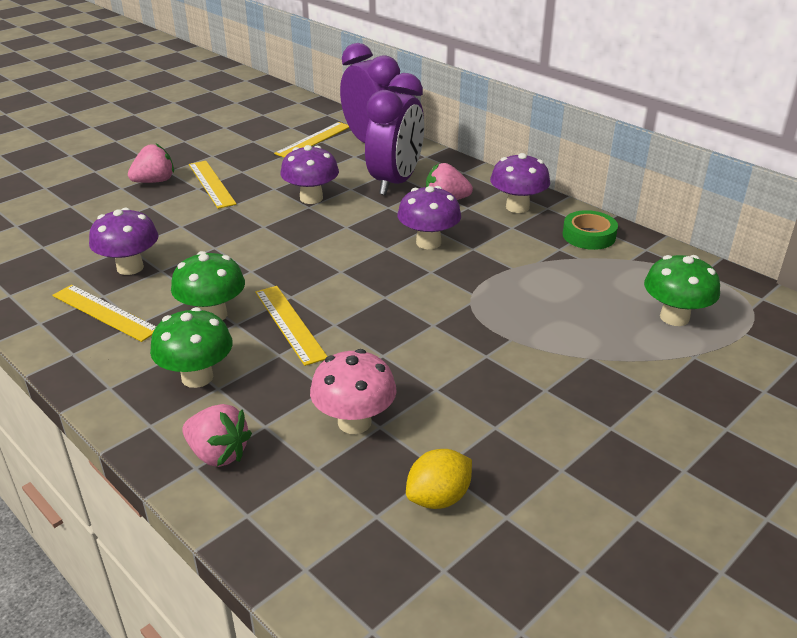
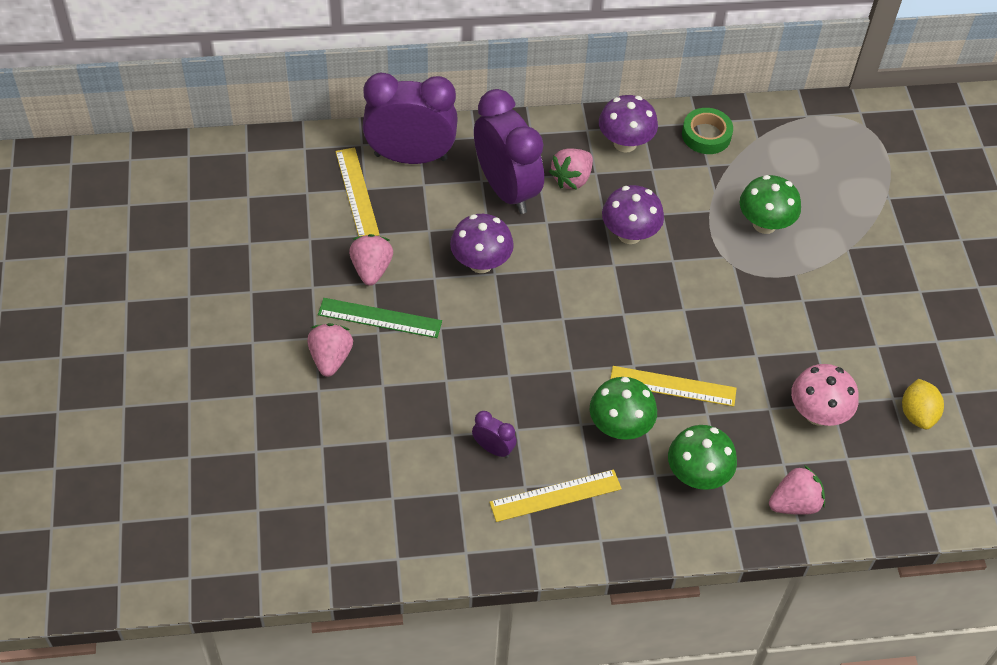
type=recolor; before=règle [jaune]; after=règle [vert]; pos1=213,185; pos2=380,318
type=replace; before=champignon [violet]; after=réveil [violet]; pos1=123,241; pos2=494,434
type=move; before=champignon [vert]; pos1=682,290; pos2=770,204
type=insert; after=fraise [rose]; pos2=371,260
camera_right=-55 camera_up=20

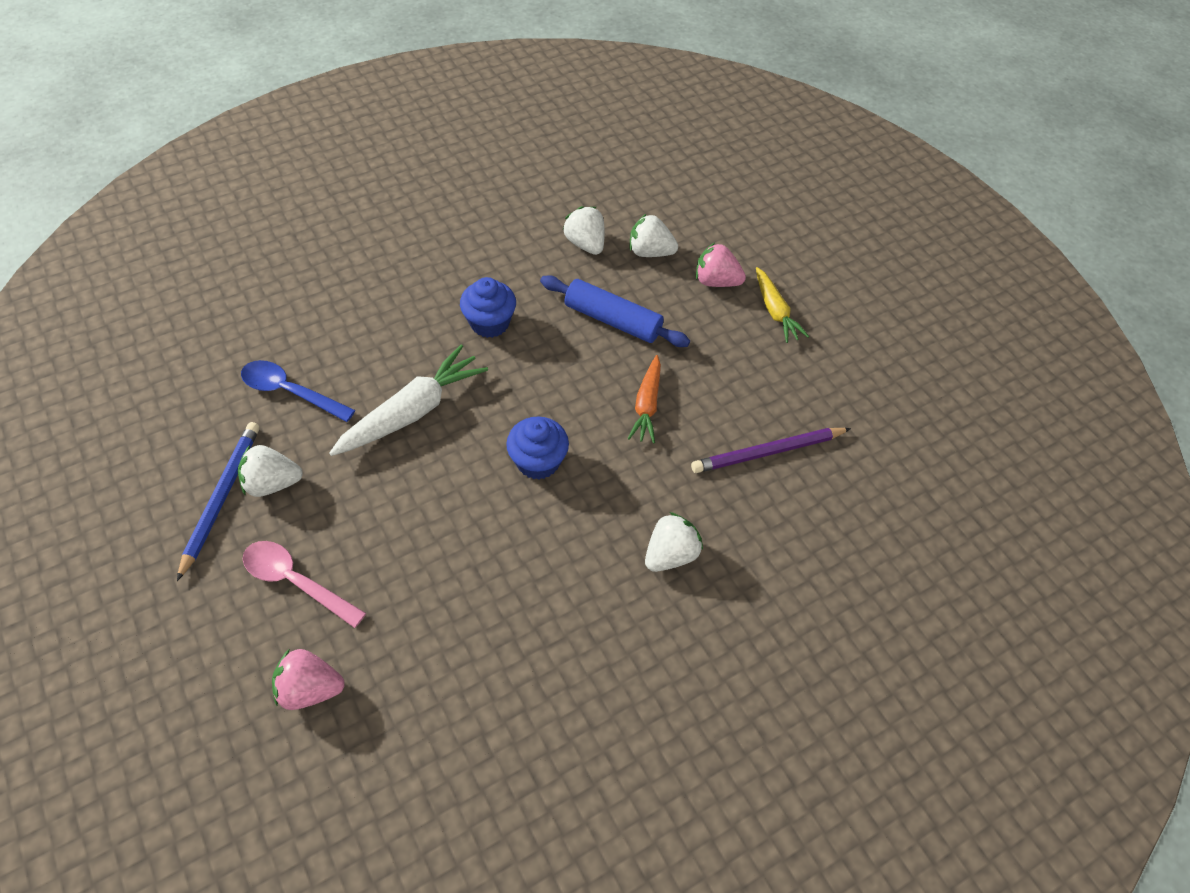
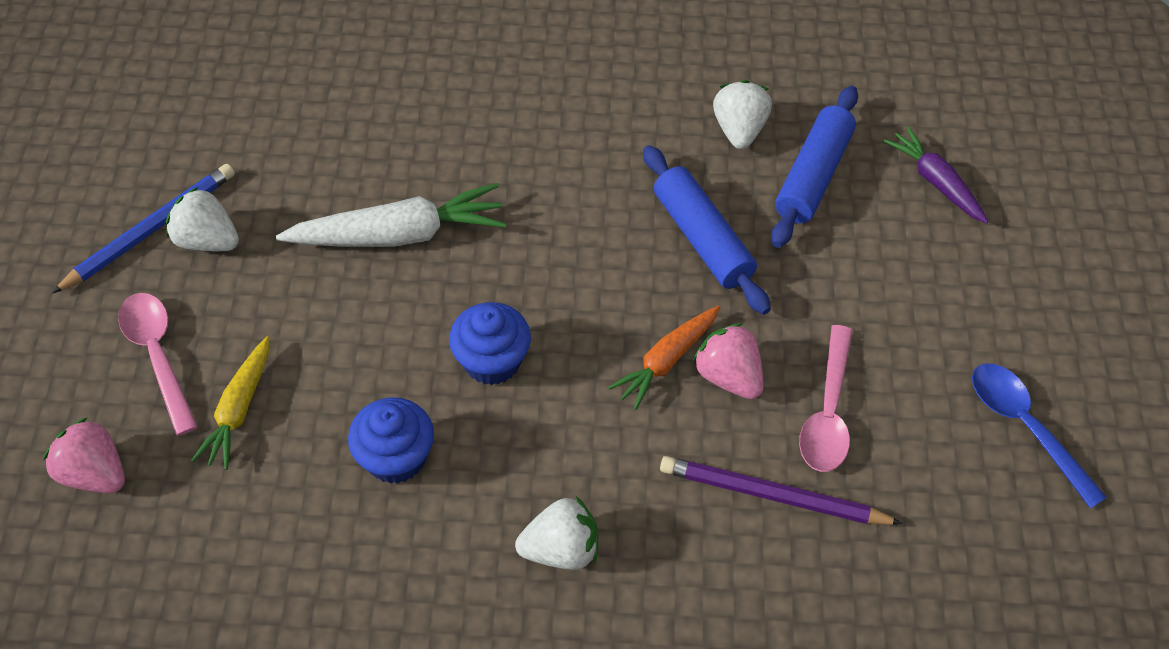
type=replace; before=fraise [blanc]; after=rouleau à pâtisserie [bleu]; pos1=654,235; pos2=814,167
type=move; before=fraise [rose]; pos1=721,265; pos2=728,361
type=move; before=carotte [jaune]; pos1=782,305; pos2=230,403
type=move; before=muffin [bleu]; pos1=488,307; pos2=391,440
type=move; before=cuillère [bleu]; pos1=298,391; pos2=1039,436
type=insert; after=carotte [violet]; pos2=936,175
type=insert; after=cuillère [rose]; pos2=826,398
camera_right=35 camera_up=0

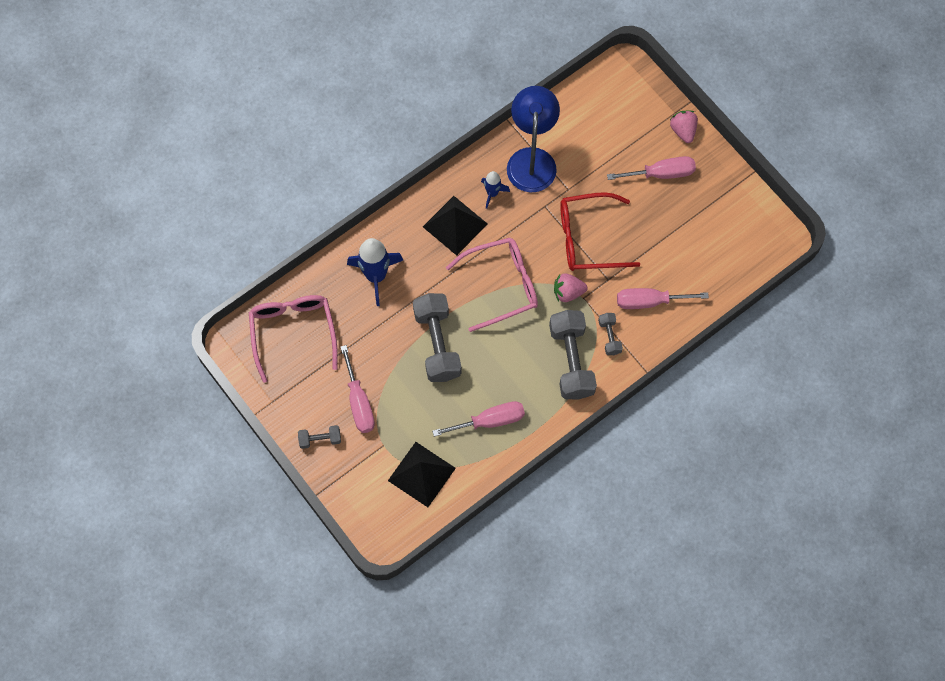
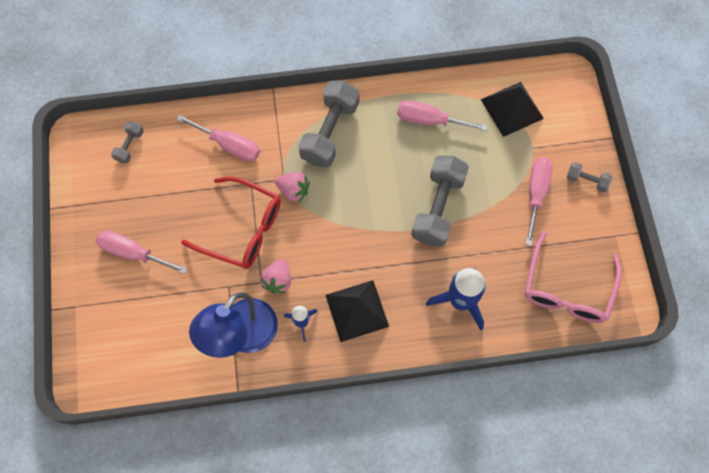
type=move; before=fraise [rose]; pos1=684,126; pos2=275,276
type=delete; before=lunettes [rose]; pos1=492,285
type=move; before=haltère [gris]; pos1=610,334; pos2=127,142
camera_right=-150 camera_up=0

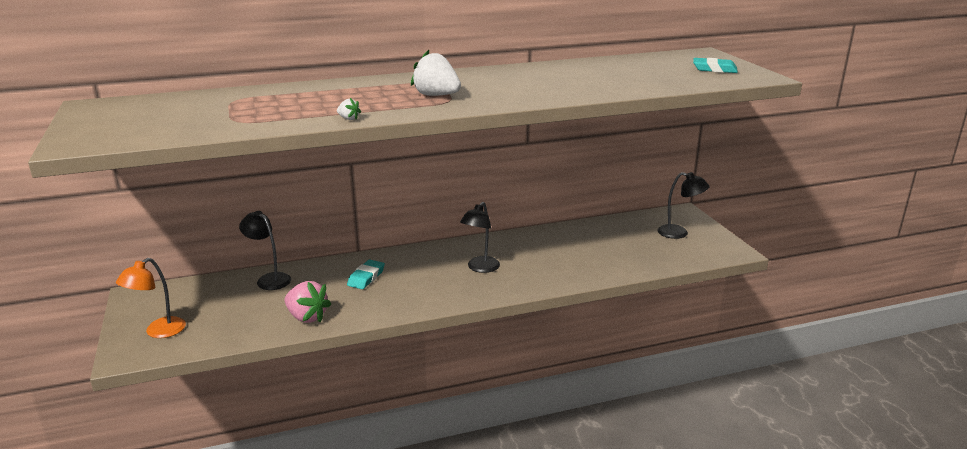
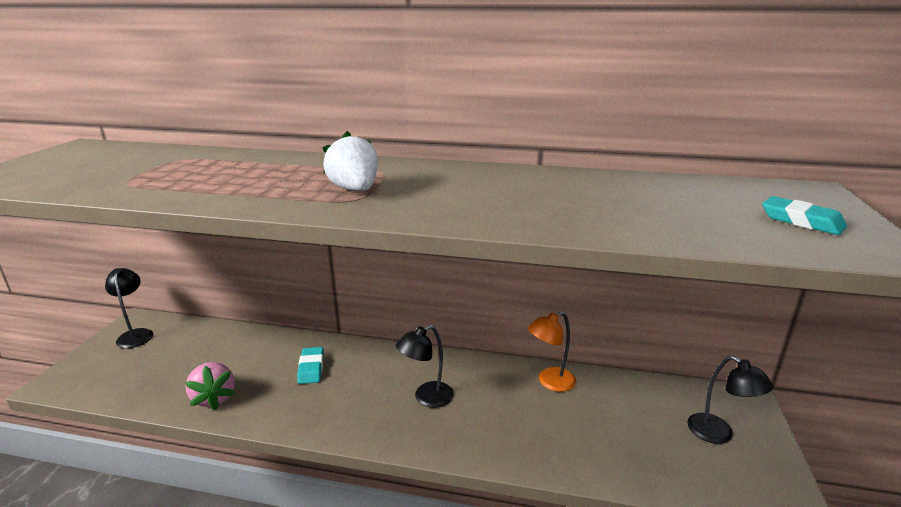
type=delete; before=fraise [blanc]; pos1=349,109
type=move; before=lampe [noir]; pos1=265,250; pos2=129,308
type=move; before=lampe [orange]; pos1=151,298; pos2=552,352
type=rotate; before=gomme [turquoise]; pos1=366,274; pos2=310,365; turn=-60
camera_right=30 camera_up=0

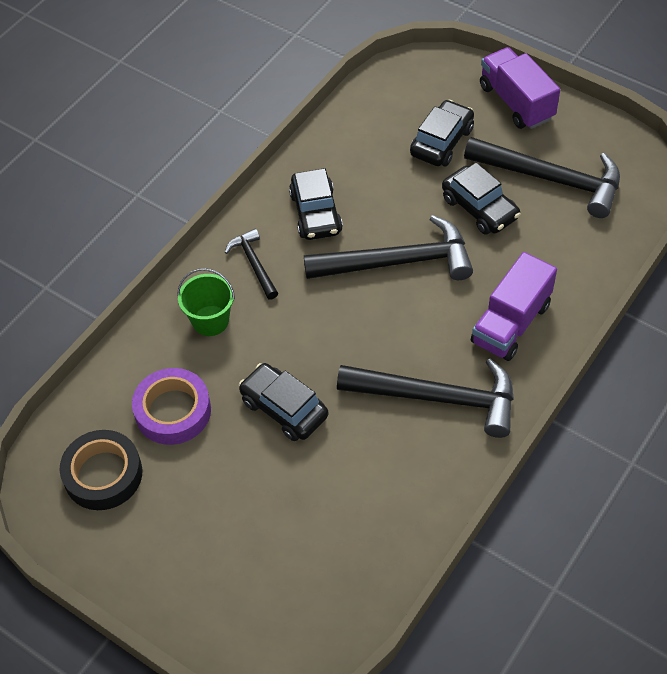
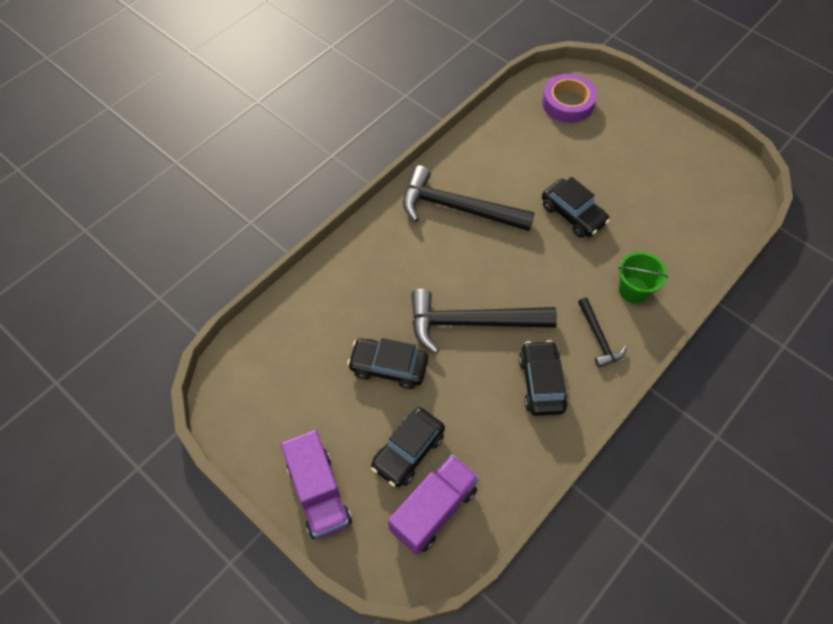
type=delete; before=marteau [noir]; pos1=542,177
type=rotate; before=voiture [noir]; pos1=481,199; pos2=387,363; turn=-45
type=move; before=camion [violet]; pos1=514,306; pos2=433,505
type=move; before=ruban adhésif [violet]; pos1=171,406; pos2=569,98
type=delete; before=ruban adhésif [noir]; pos1=101,470
camera_right=-175 camera_up=5

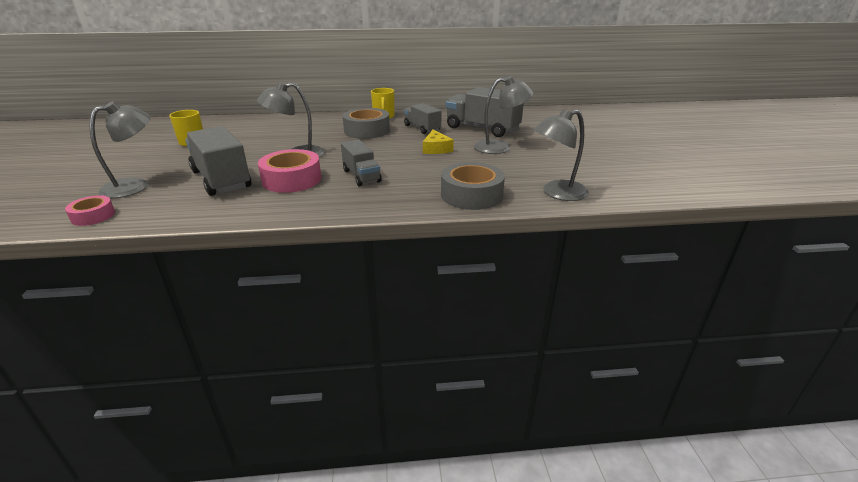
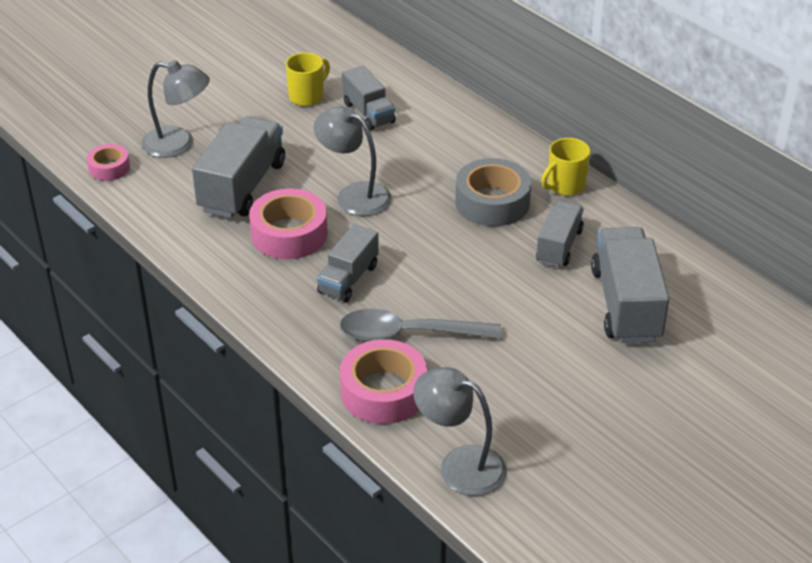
type=delete; before=lampe [gris]; pos1=504,115
type=delete; before=fromage [jaune]; pos1=438,142
type=recolor; before=ruban adhésif [gris]; after=ruban adhésif [rose]; pos1=473,186; pos2=383,381
type=insert; after=camion [gris]; pos2=369,98
type=insert; after=cuillère [gris]; pos2=420,325
camera_right=55 camera_up=10

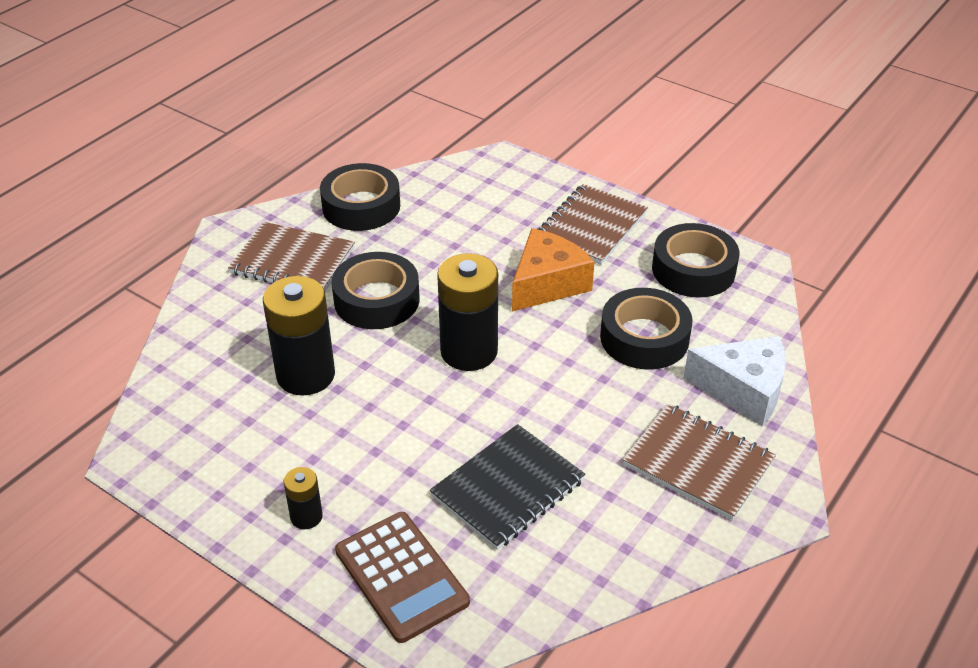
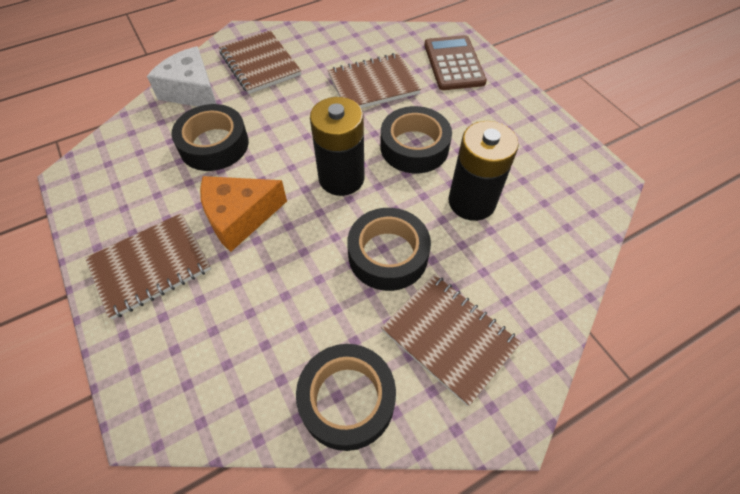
type=move; before=ruban adhésif [noir]; pos1=695,260; pos2=416,139
type=recolor; before=carnet [noir]; after=carnet [marron]; pos1=507,487; pos2=374,80
type=delete; before=pile [noir]; pos1=303,498
camera_right=-155 camera_up=15

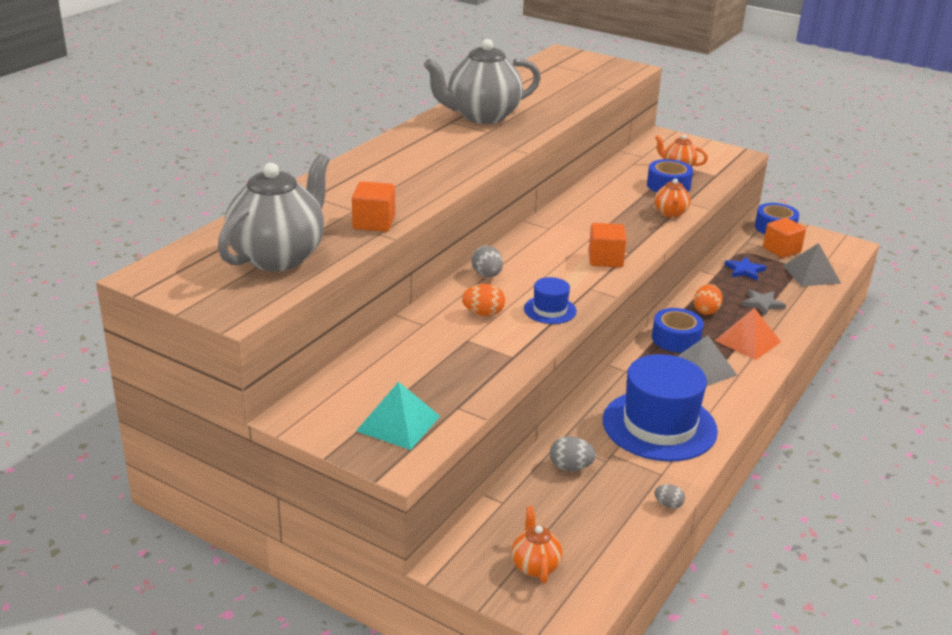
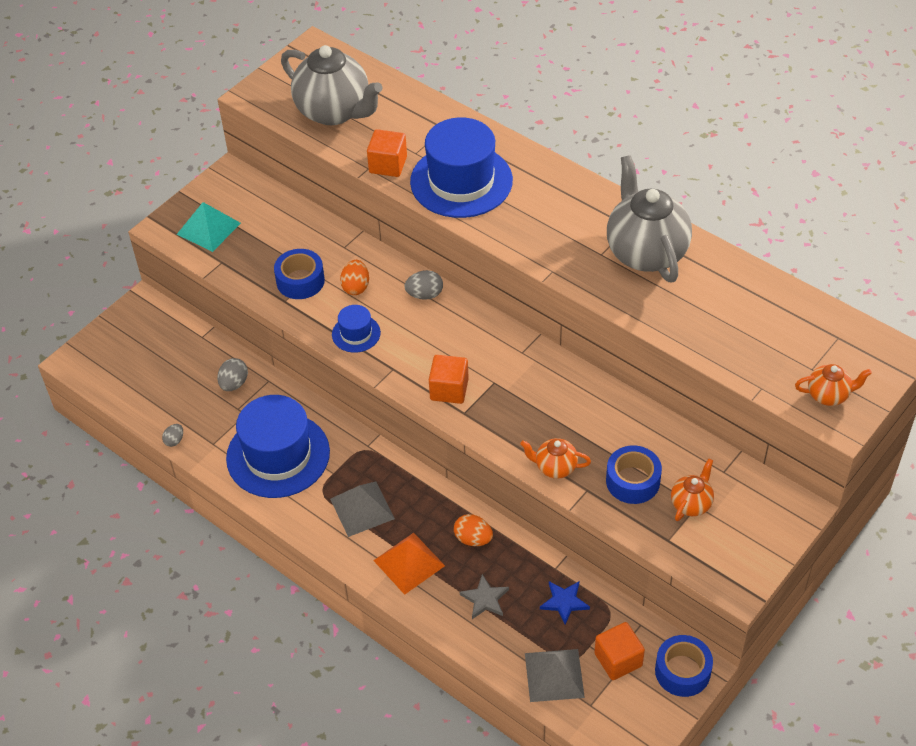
type=move; before=ruban adhésif [bleu]; pos1=678,330; pos2=299,274
type=move; before=théière [orange]; pos1=536,544; pos2=833,385
type=insert; after=chapeau [bleu]; pos2=461,167
camera_right=100 camera_up=20

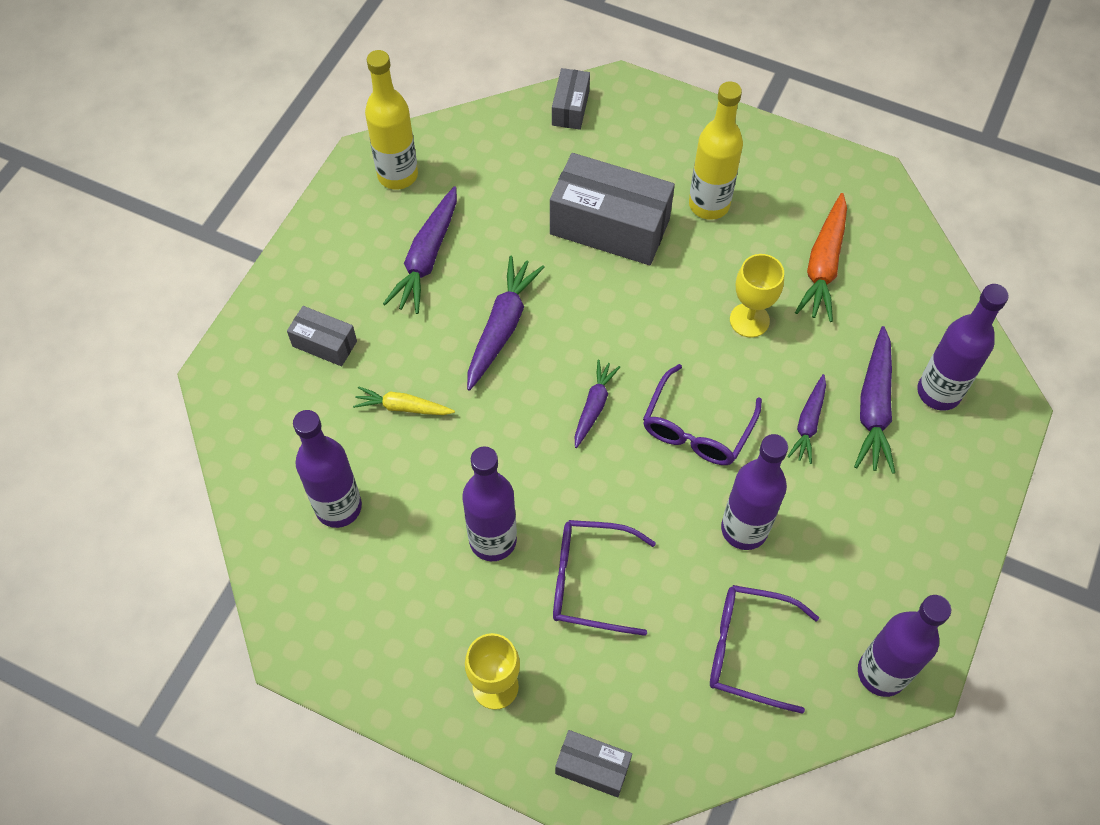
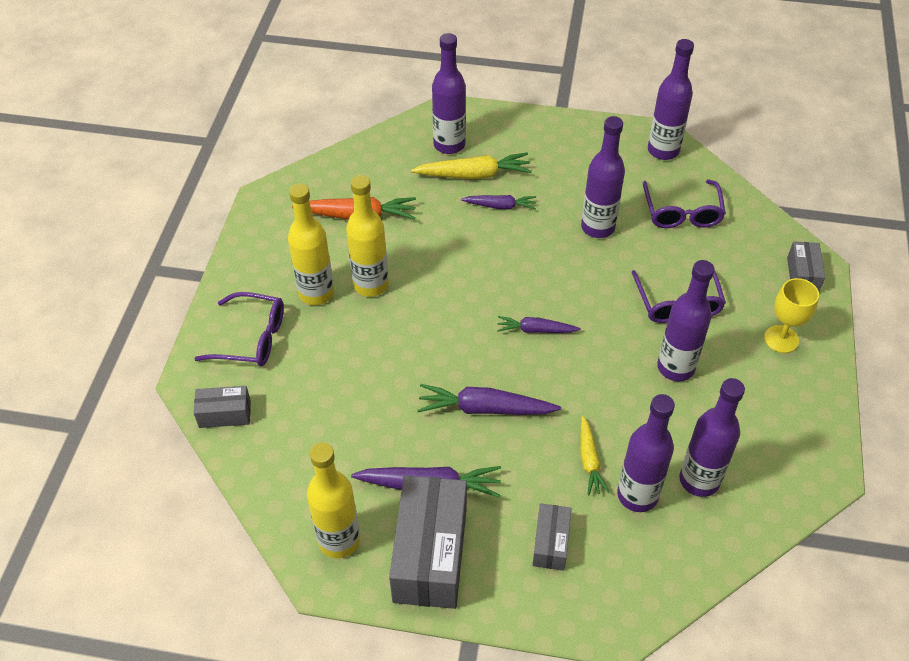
type=move; before=boîte [gris]; pos1=612,209; pos2=428,542
type=delete; before=verre à pied [jaune]; pos1=757,295
type=recolor; before=carotte [violet]; after=carotte [jaune]; pos1=874,400; pos2=471,165
type=move; before=lunettes [violet]; pos1=702,414; pos2=239,329
type=insert; after=bouteille [jaune]; pos2=367,236
type=insert; after=bouteille [violet]; pos2=646,453
camera_right=-105 camera_up=-10

